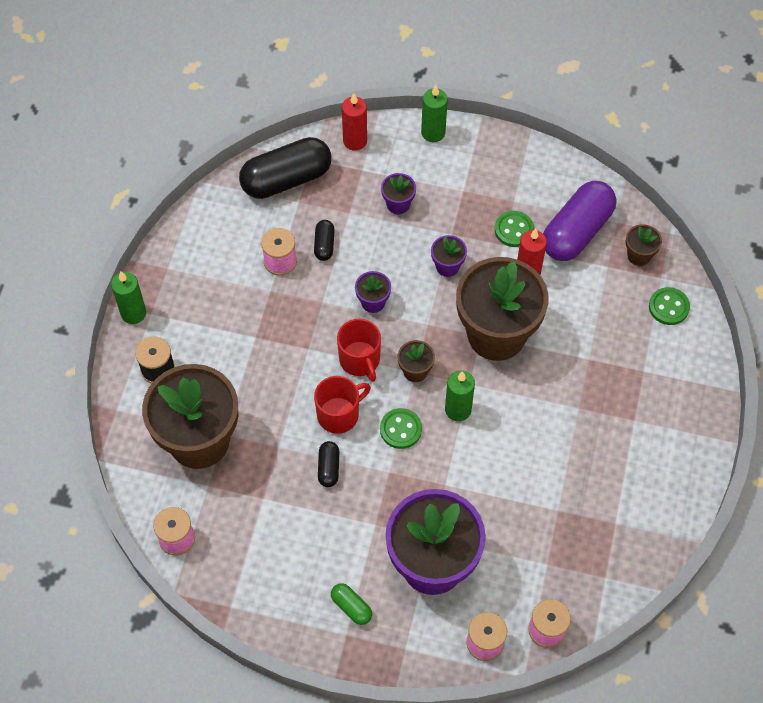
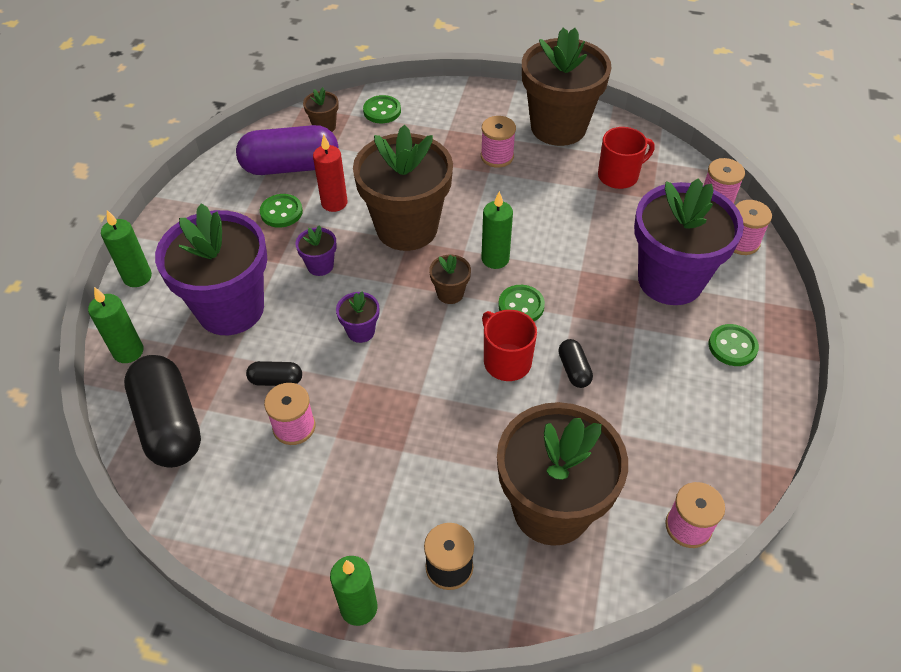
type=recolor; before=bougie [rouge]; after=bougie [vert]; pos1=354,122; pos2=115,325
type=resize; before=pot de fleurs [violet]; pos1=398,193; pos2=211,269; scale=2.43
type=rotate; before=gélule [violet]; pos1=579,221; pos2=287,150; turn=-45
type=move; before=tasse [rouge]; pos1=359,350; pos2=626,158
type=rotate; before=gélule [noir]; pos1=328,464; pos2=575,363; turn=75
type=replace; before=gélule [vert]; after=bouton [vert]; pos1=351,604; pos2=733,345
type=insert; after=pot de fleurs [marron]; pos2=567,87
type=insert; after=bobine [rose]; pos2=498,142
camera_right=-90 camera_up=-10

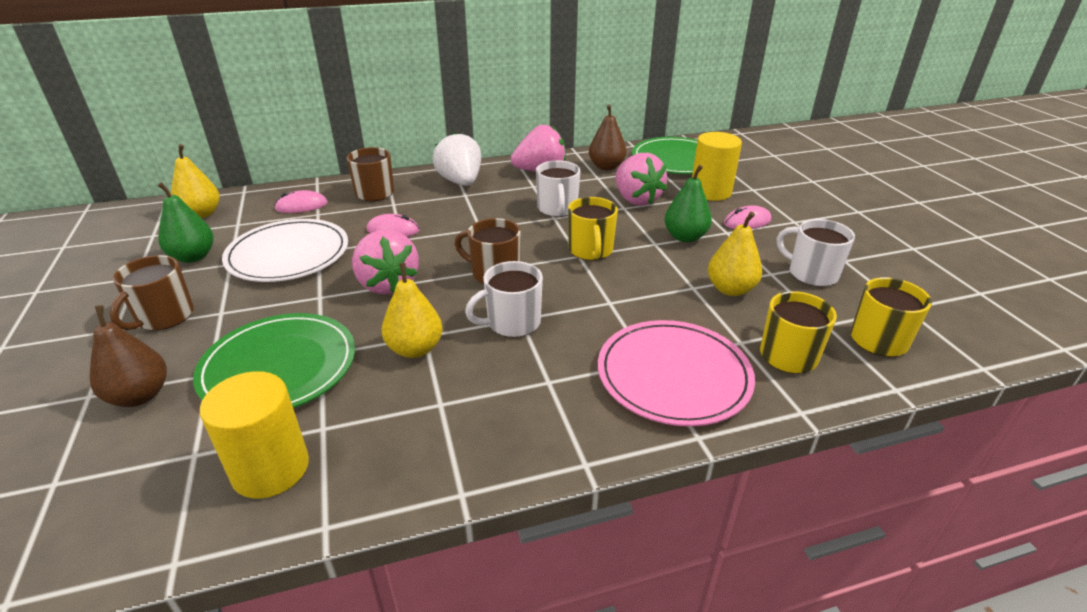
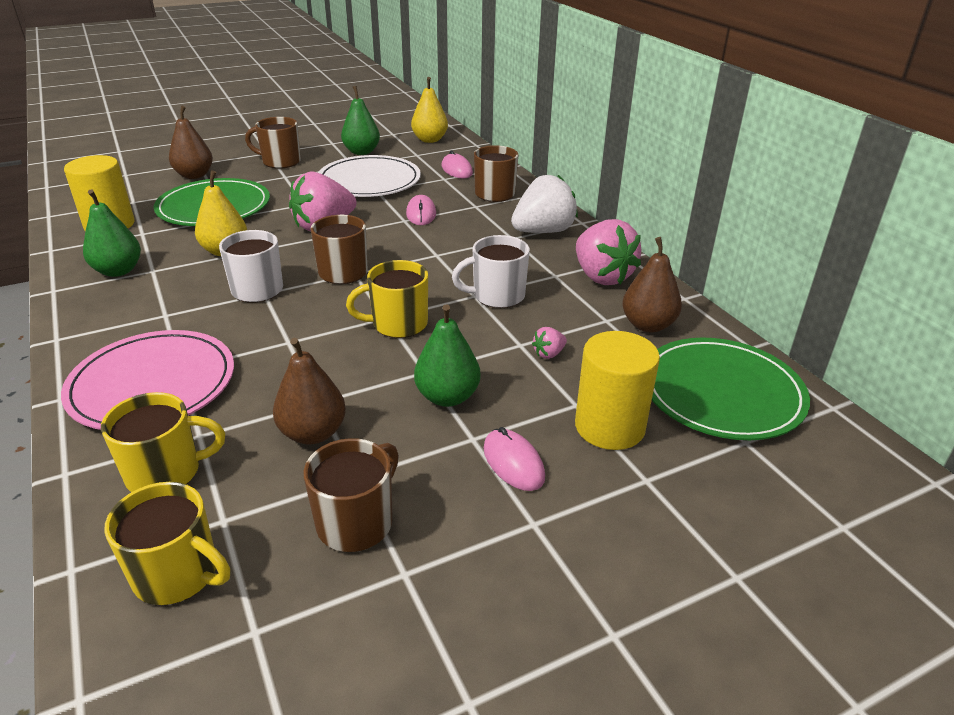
type=resize; before=fraise [rose]; pos1=641,179; pos2=549,343; scale=0.42
type=recolor; before=poire [jaune]; after=poire [marron]; pos1=735,254; pos2=309,391
type=recolor; before=tasse [blanc]; after=tasse [marron]; pos1=816,253; pos2=351,495
type=insert; after=poire [vert]; pos2=112,233
camera_right=80 camera_up=0

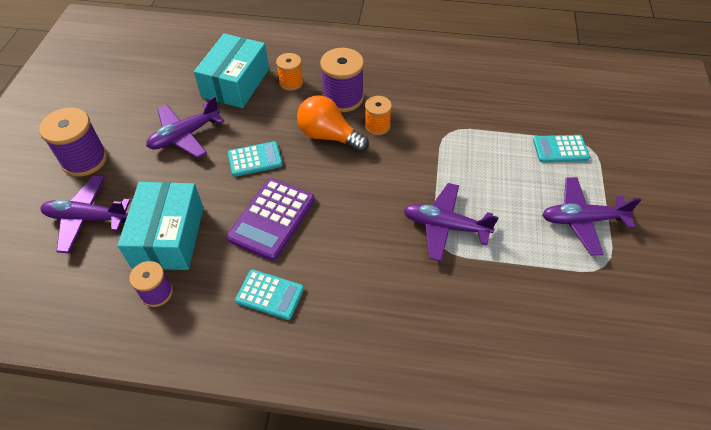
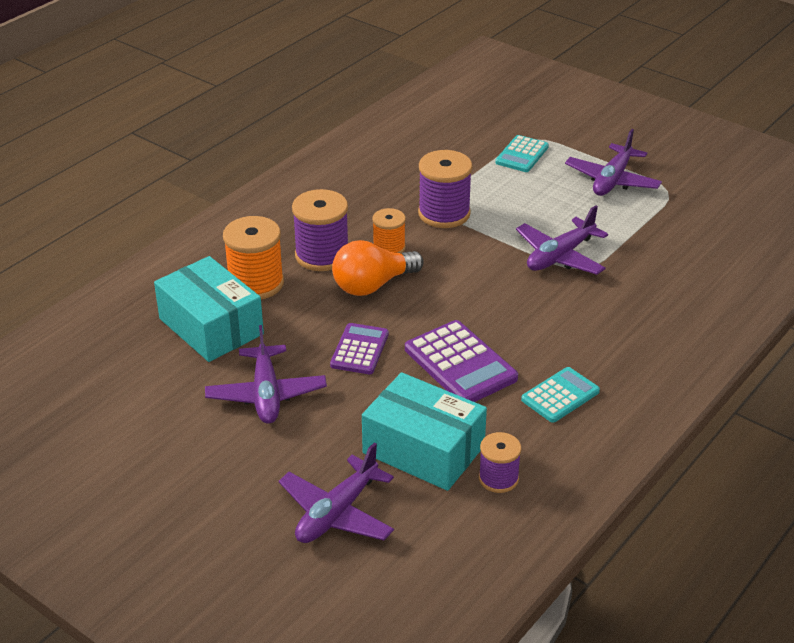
type=resize; before=bobine [orange]; pos1=289,72; pos2=253,258; scale=1.65
type=move; before=bobine [violet]; pos1=73,142; pos2=445,189
type=recolor; before=calculatrice [turquoise]; after=calculatrice [violet]; pos1=255,159; pos2=359,348
camera_right=-60 camera_up=-15

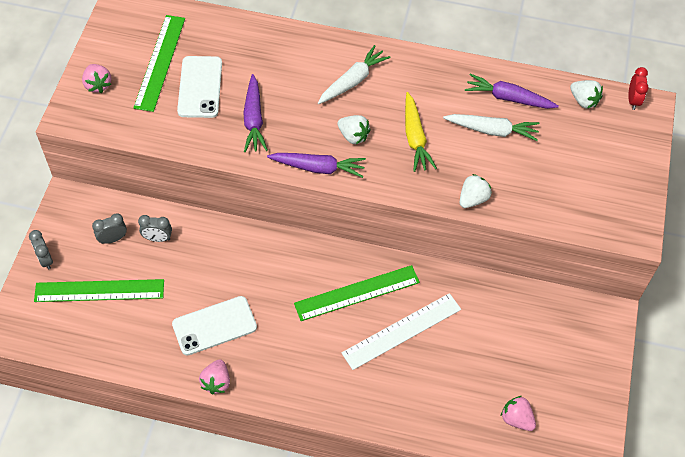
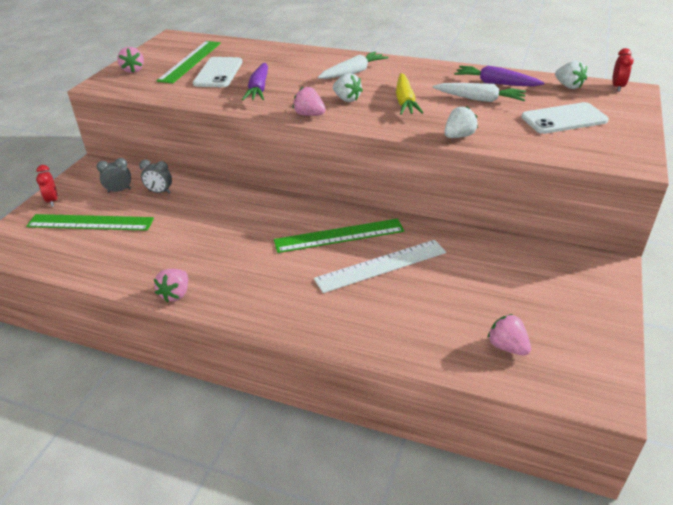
type=replace; before=carotte [violet]; after=fraise [rose]; pos1=316,165; pos2=309,101
type=recolor; before=réveil [gris]; after=réveil [rouge]; pos1=41,249; pos2=46,186
type=move; before=téléphone [blanc]; pos1=214,326; pos2=565,118
camera_right=10 camera_up=-20

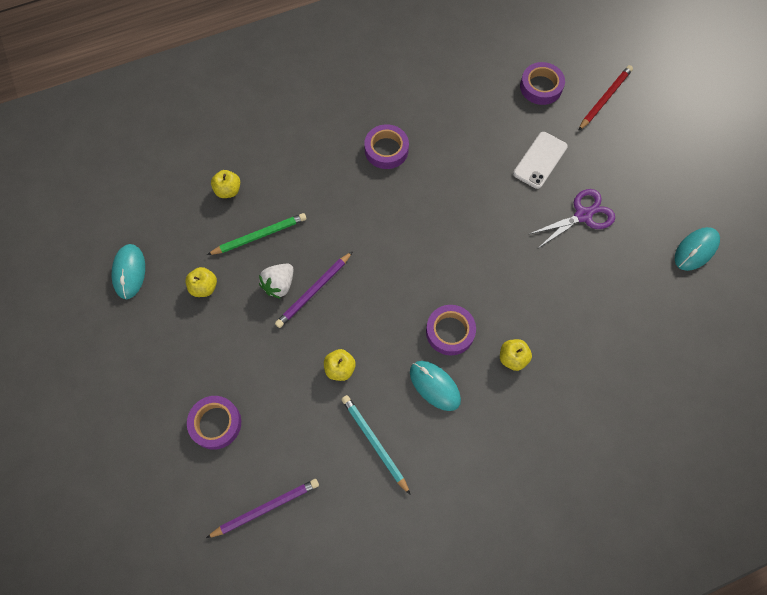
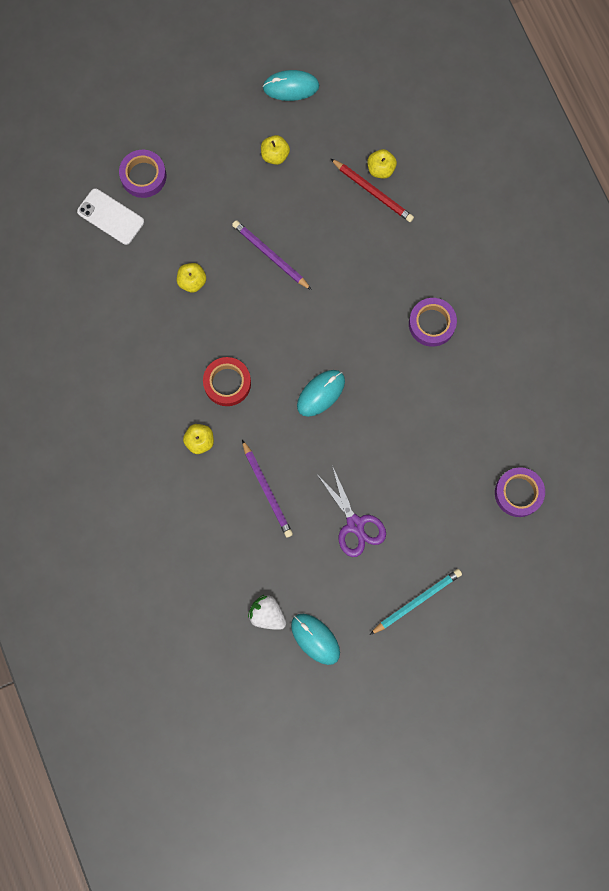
type=move; before=crayon [rouge]; pos1=605,98; pos2=372,190
type=move; before=téléphone [blanc]; pos1=540,160; pos2=110,216
type=delete; before=crayon [vert]; pos1=256,234
type=move; before=fraise [blanc]; pos1=276,281; pos2=267,612
type=recolor; before=ruban adhésif [violet]; after=ruban adhésif [rouge]; pos1=451,330; pos2=227,381
type=move; before=souris [turquoise]; pos1=435,386; pos2=321,393
type=move; before=crayon [turquoise]; pos1=375,444; pos2=416,602
type=move; before=crayon [violet]; pos1=262,508; pos2=267,489
camera_right=90 camera_up=10

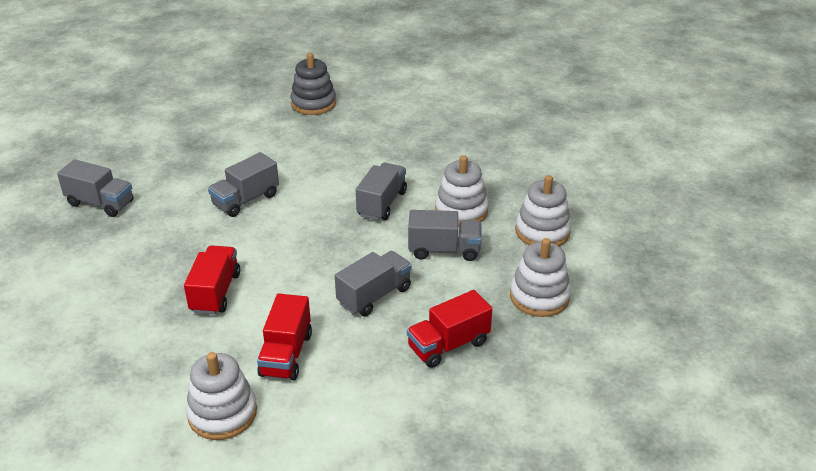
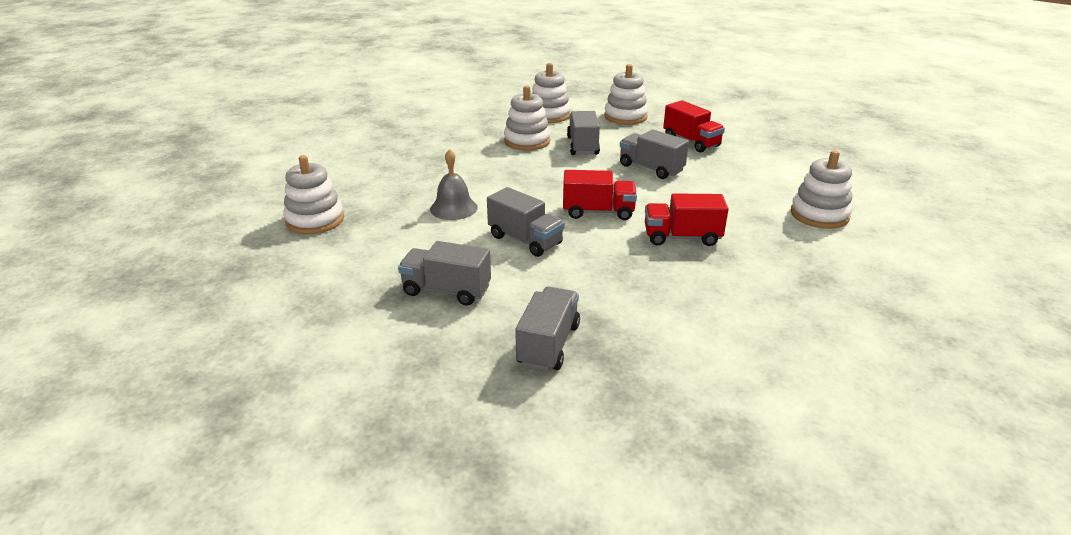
type=recolor; before=jouet à empiler [gris]; after=jouet à empiler [blanc]; pos1=313,84; pos2=313,194
type=move; before=camion [gris]; pos1=381,191; pos2=444,273
type=move; before=camion [rouge]; pos1=284,337; pos2=600,195
type=insert; after=cloche [gris]; pos2=454,184
camera_right=-95 camera_up=-5

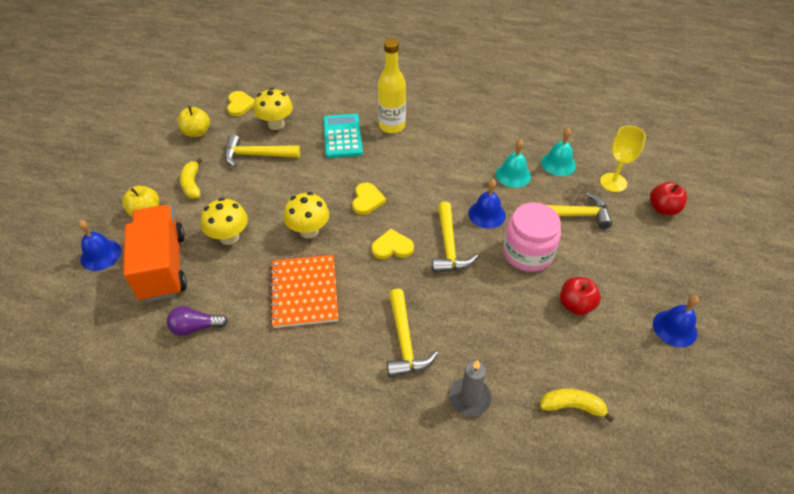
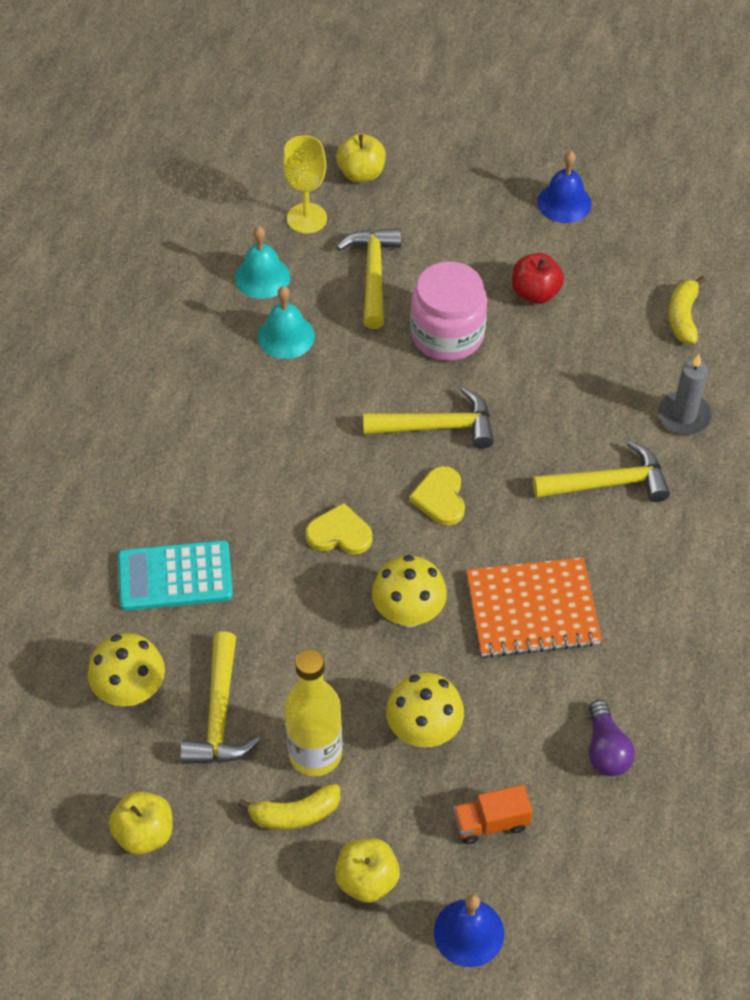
type=move; before=bouteille [jaune]; pos1=392,86; pos2=313,712
type=delete; before=cœur [jaune]; pos1=241,103
type=delete; before=cloche [bleu]; pos1=487,204
type=recolor; before=pomme [rouge]; after=pomme [jaune]; pos1=668,198; pos2=361,157
type=resize; before=camion [orange]; pos1=155,253; pos2=493,814; scale=0.45
camera_right=-90 camera_up=5

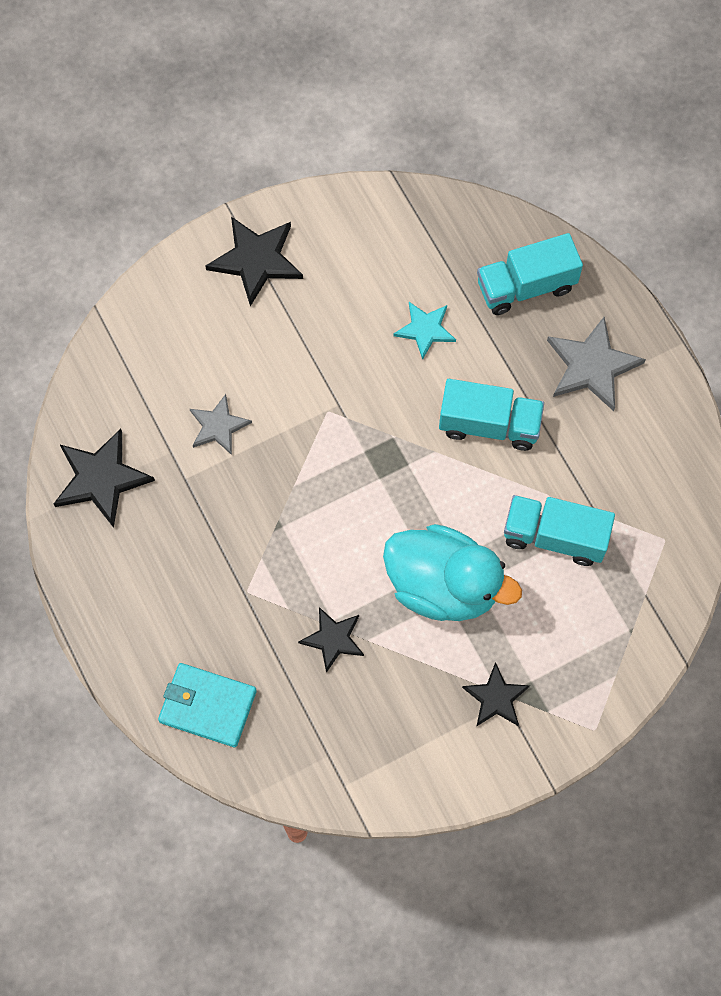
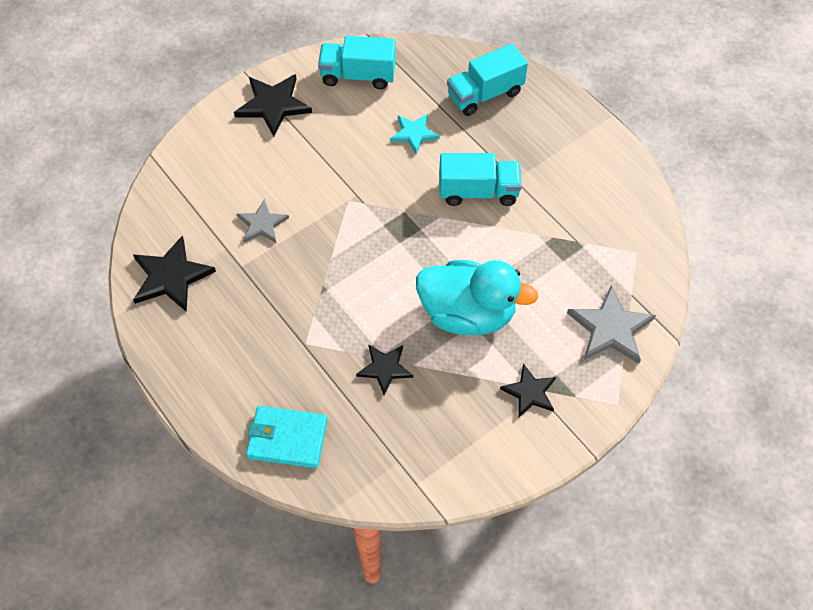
type=move; before=étoile [gris]; pos1=596,364; pos2=611,324
type=move; before=camion [turquoise]; pos1=559,530; pos2=357,62
camera_right=-10 camera_up=-10

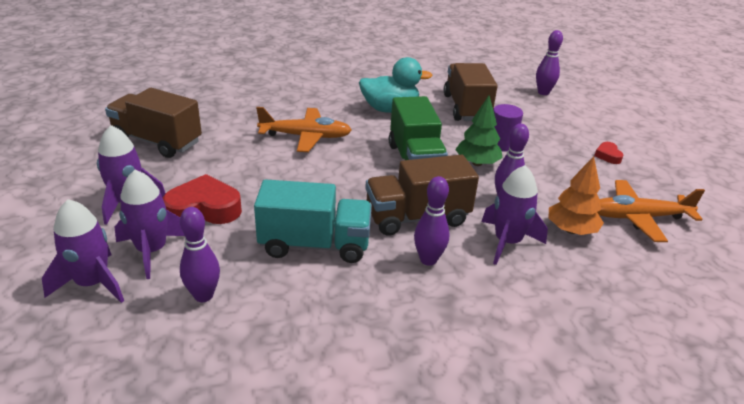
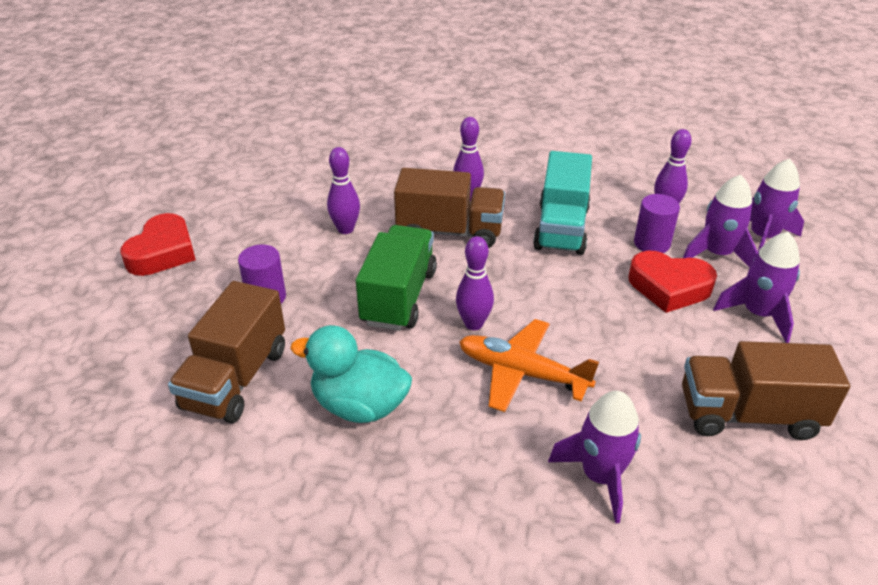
type=move; before=quille [violet]; pos1=549,62; pos2=475,283
type=rotate; before=camion [marron]; pos1=153,123; pos2=766,390; turn=135
type=delete; before=arbre [vert]; pos1=479,131
type=resize; before=cœur [rouge]; pos1=608,153; pos2=158,244; scale=2.05
type=delete; before=arbre [orange]; pos1=576,195
type=move; before=fusée [violet]; pos1=515,215; pos2=594,457
type=rotate; before=camion [turquoise]; pos1=313,221; pos2=562,203; turn=-105
type=delete; before=avion [orange]; pos1=651,211
type=insert; after=cylindre [violet]; pos2=657,223
camera_right=-155 camera_up=5

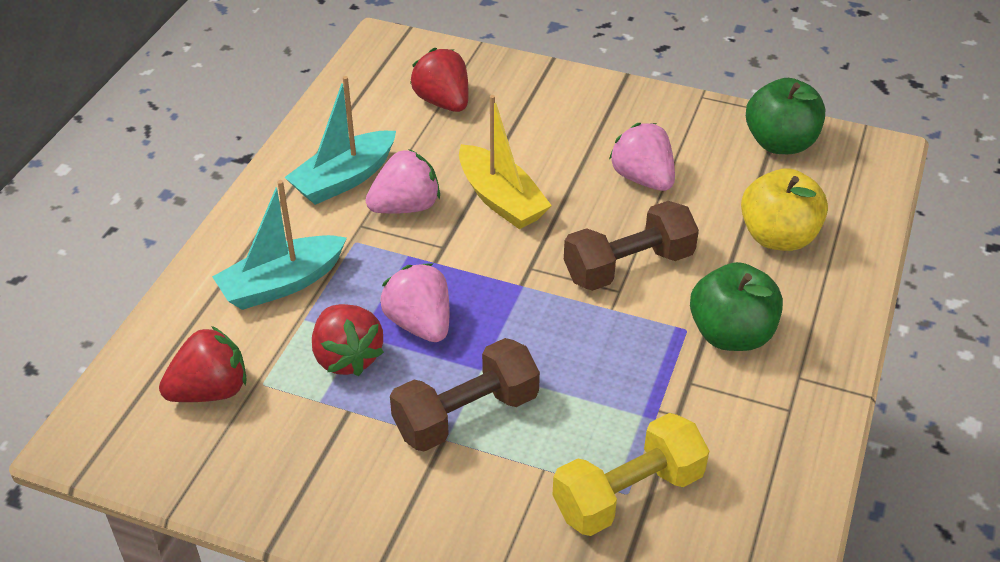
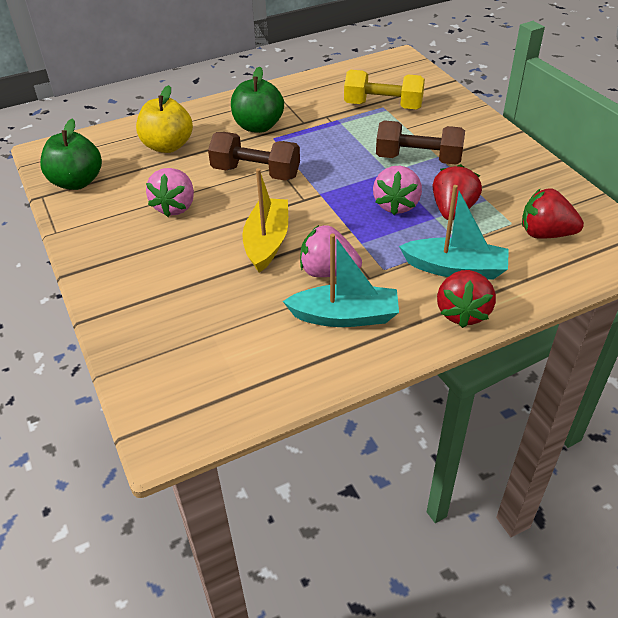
type=move; before=fraise [rouge]; pos1=439,80; pos2=466,299
camera_right=-135 camera_up=0

